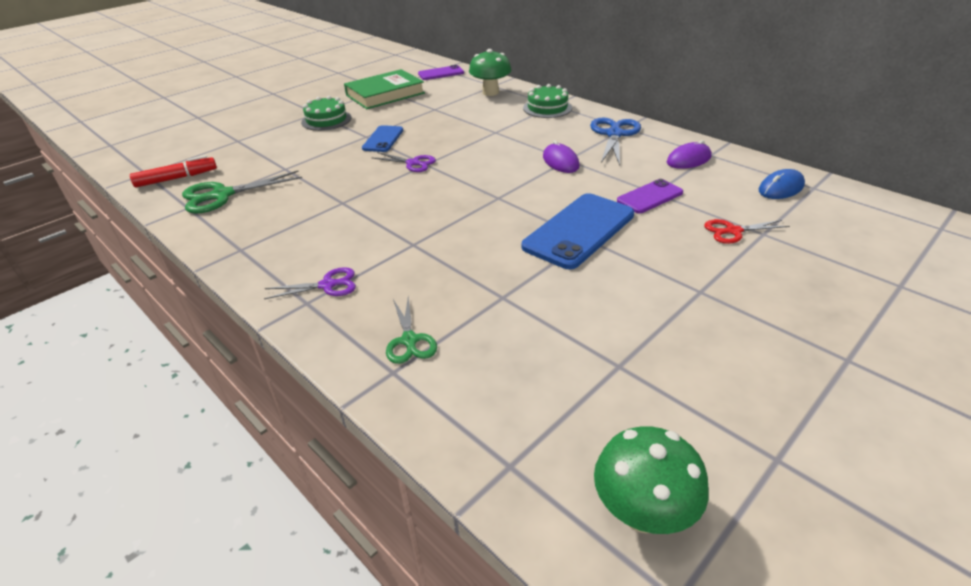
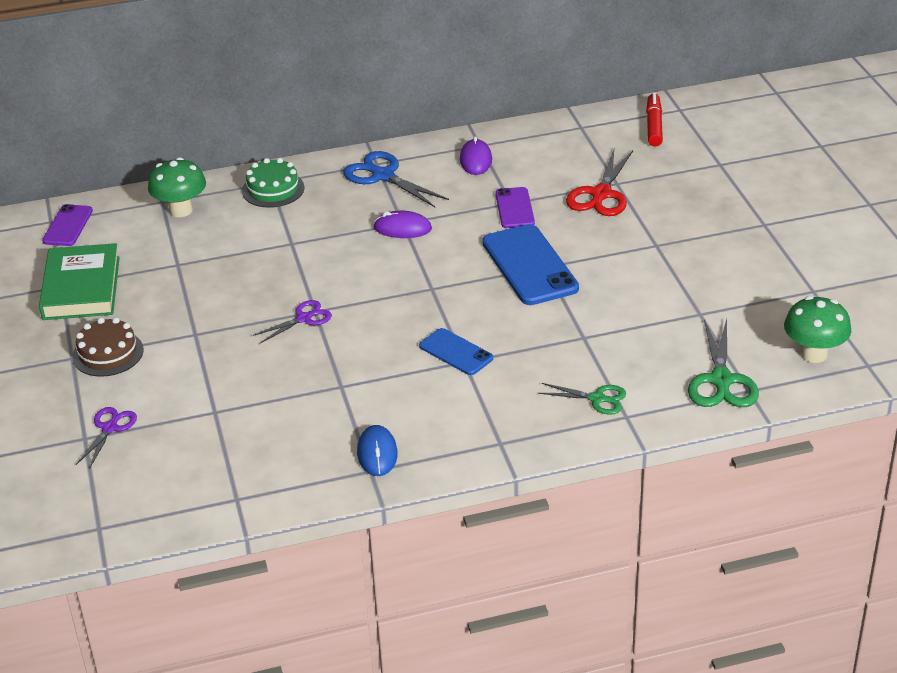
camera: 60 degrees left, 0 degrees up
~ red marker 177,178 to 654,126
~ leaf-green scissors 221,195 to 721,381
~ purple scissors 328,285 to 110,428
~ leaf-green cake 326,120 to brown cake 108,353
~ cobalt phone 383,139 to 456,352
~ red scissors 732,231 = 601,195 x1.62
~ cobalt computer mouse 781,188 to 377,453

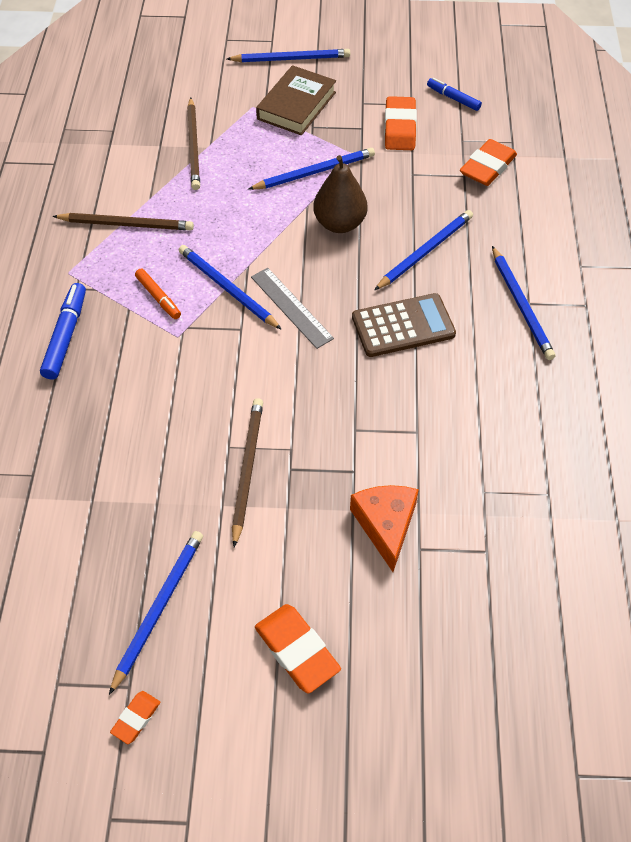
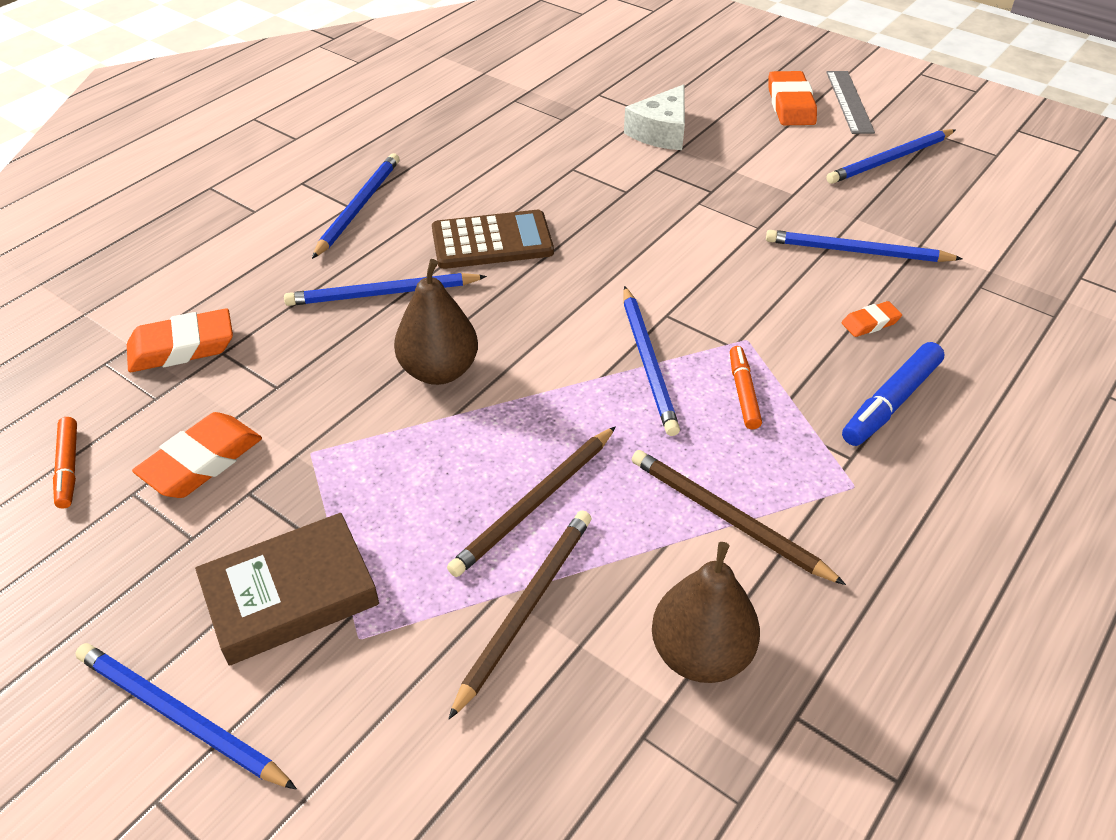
camera: 145 degrees left, 10 degrees down
~ orange gum eraser 136,718 to 870,323
~ brown wooden pencil 247,469 to 535,503
~ cobalt wooden pencil 314,172 to 856,251
~ grey straightedge 291,307 to 849,102
~ orange piece of cheese 386,525 to pure white piece of cheese 661,132
~ brown adding machine 403,326 = 492,241 150 degrees clockwise
~ cobalt marker 453,98 to orange marker 68,467
+ brown pear 700,654

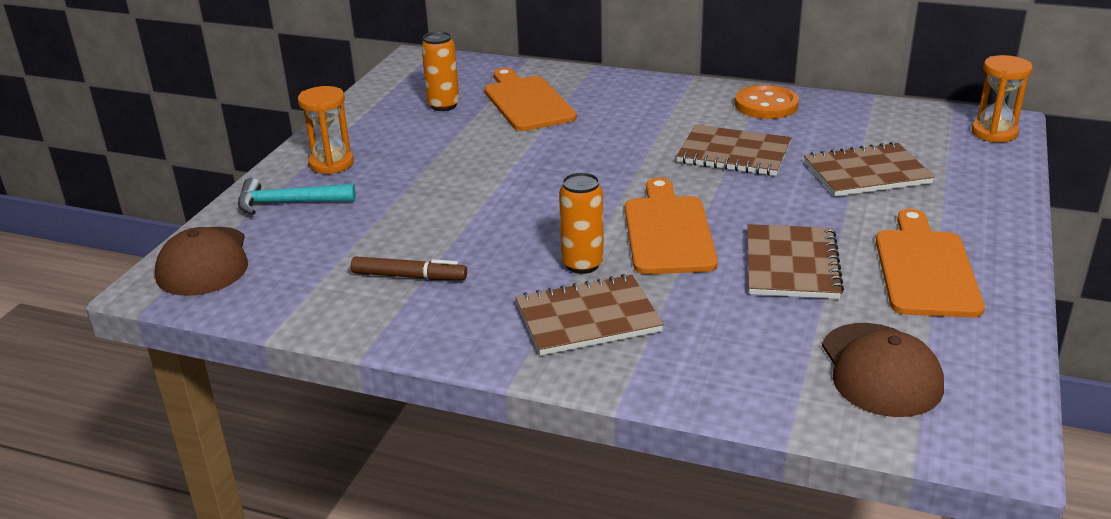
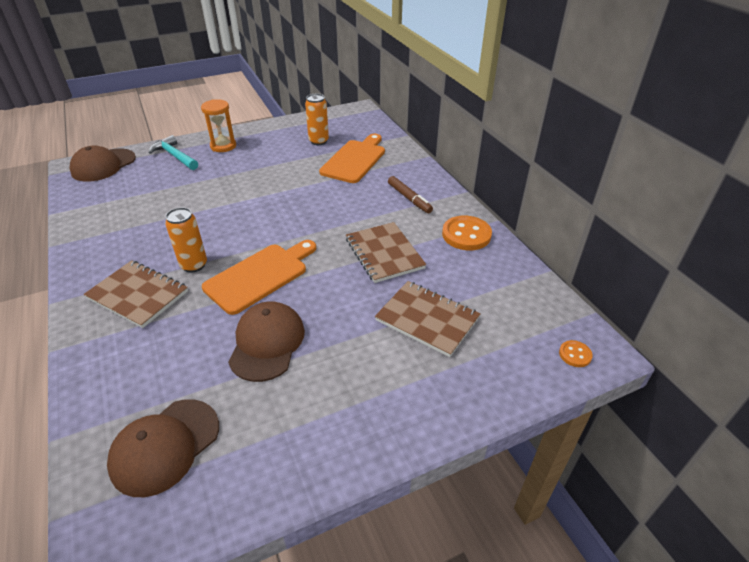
camera: 45 degrees right, 10 degrees up
~ brown marker 409,276 to 409,198
~ brown notepad 792,264 to brown cap 267,343
- orange bread board 925,269
~ orange sandglass 994,133 to orange shirt button 575,354

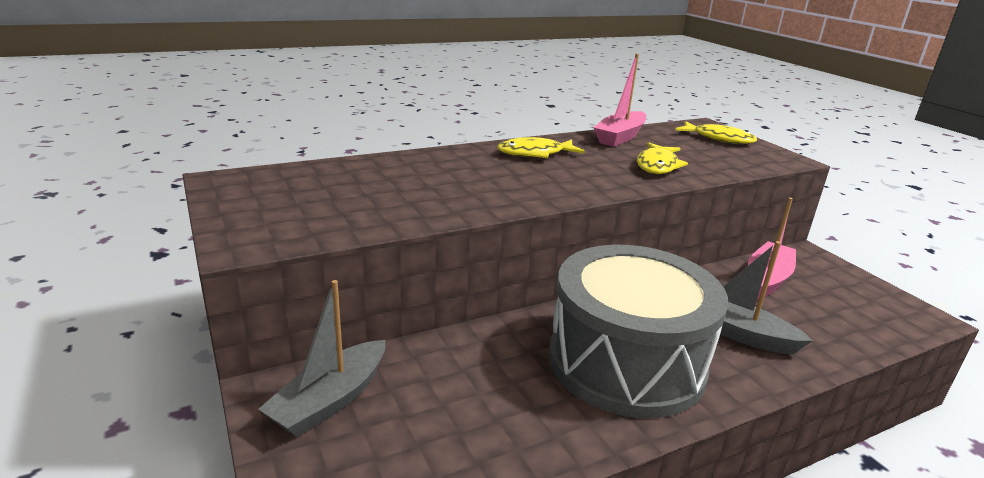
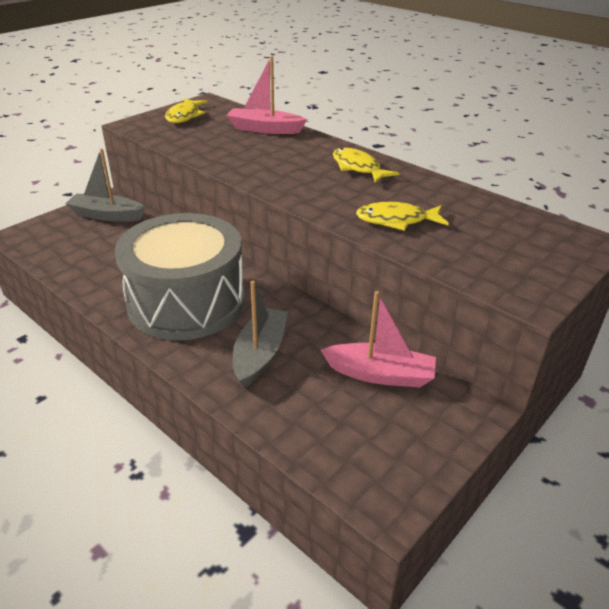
camera: 70 degrees right, 10 degrees up
~ rose-pink toy boat 620,137 to 264,129
~ bright yellow toy fish 719,139 to 184,116

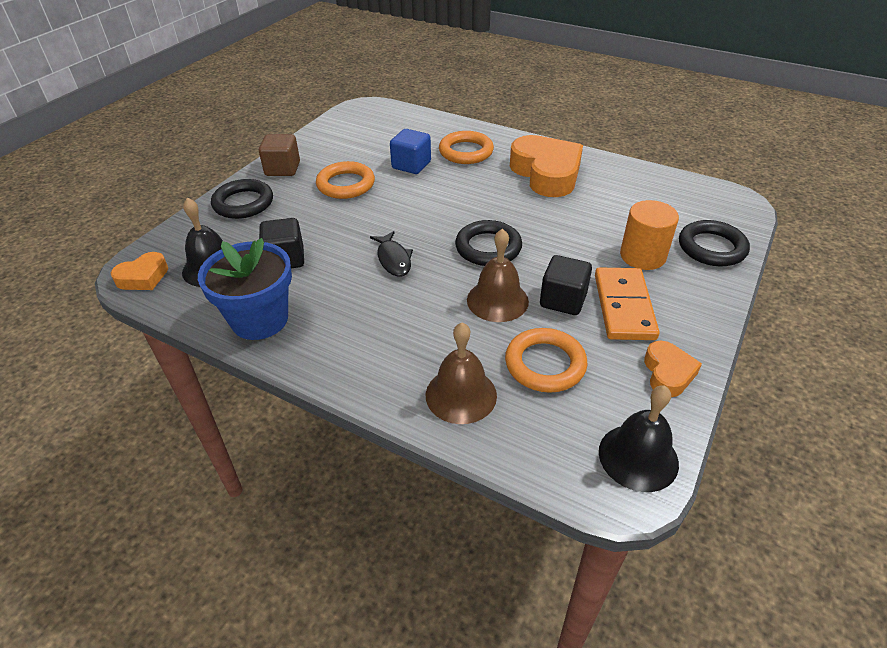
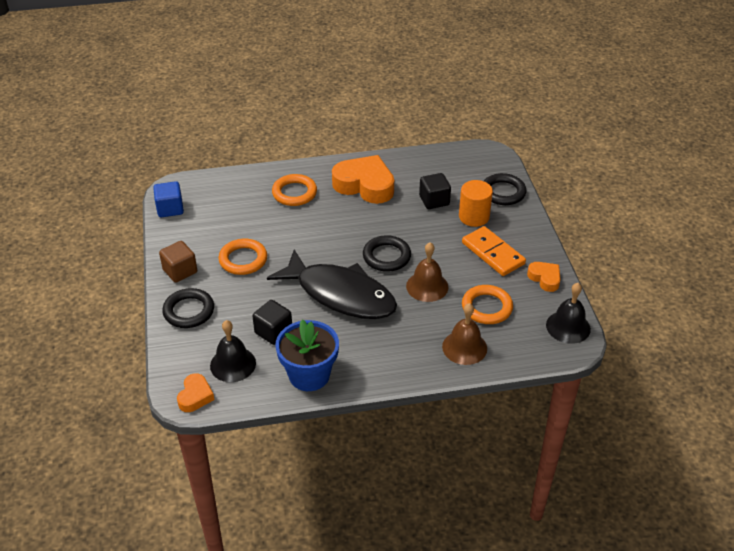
camera: 40 degrees left, 0 degrees up
~ jet-black toy fish 393,259 = 340,294 x2.49
~ cobalt cube 411,165 to 170,209
~ jet-black cube 563,300 to 434,200

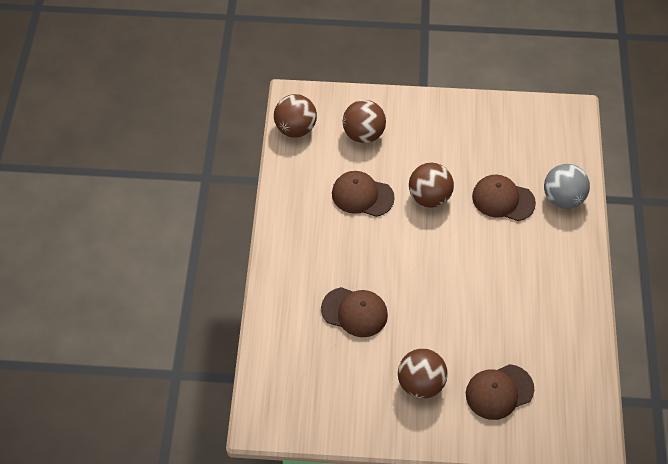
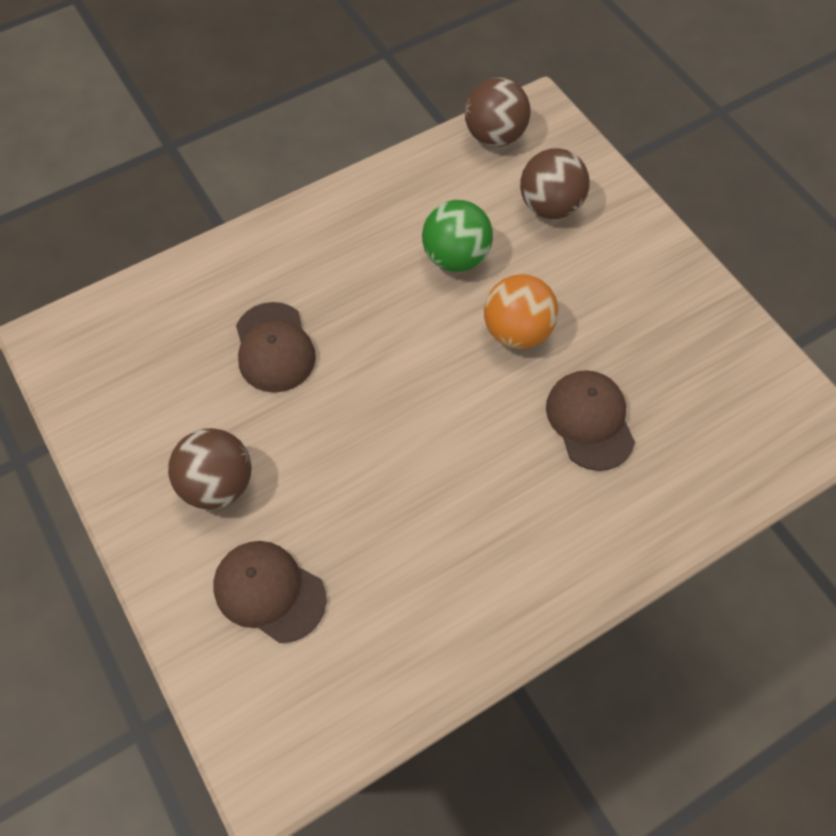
camera: 55 degrees right, 5 degrees up
~ brown cap 362,195 to leaf-green ball 456,257
~ brown ball 429,197 to orange ball 517,331
- grey ball 562,198

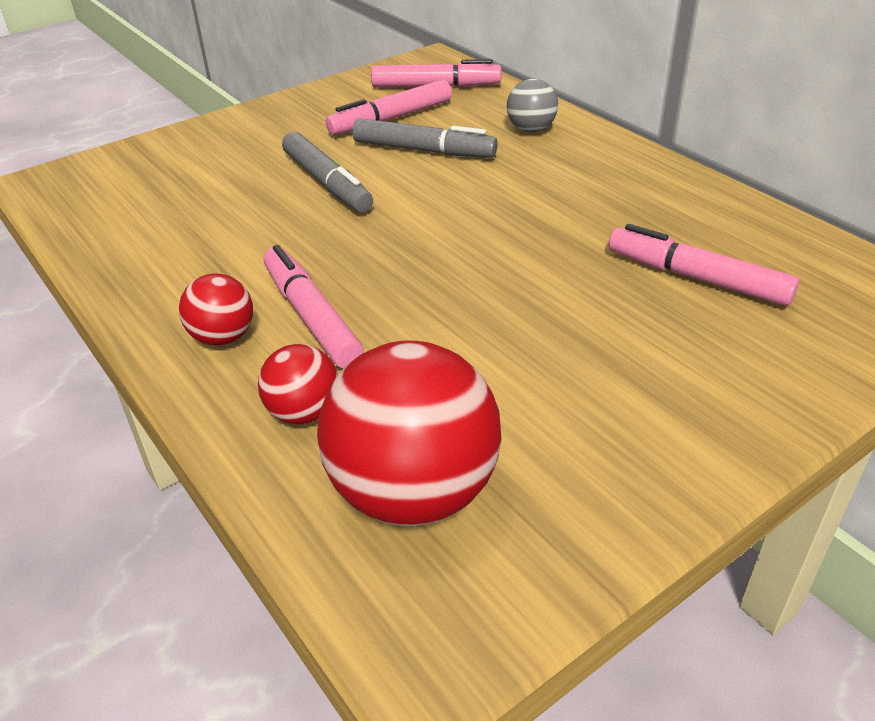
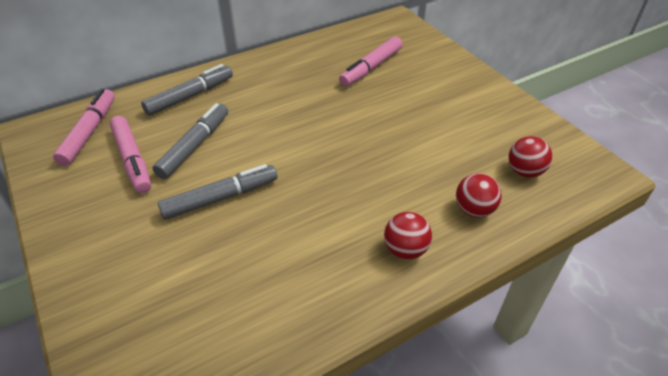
camera: 85 degrees left, 5 degrees up
- rose-pink marker 311,316
~ red ball 414,492 = 524,171 x0.50
~ grey ball 531,129 to grey marker 190,96

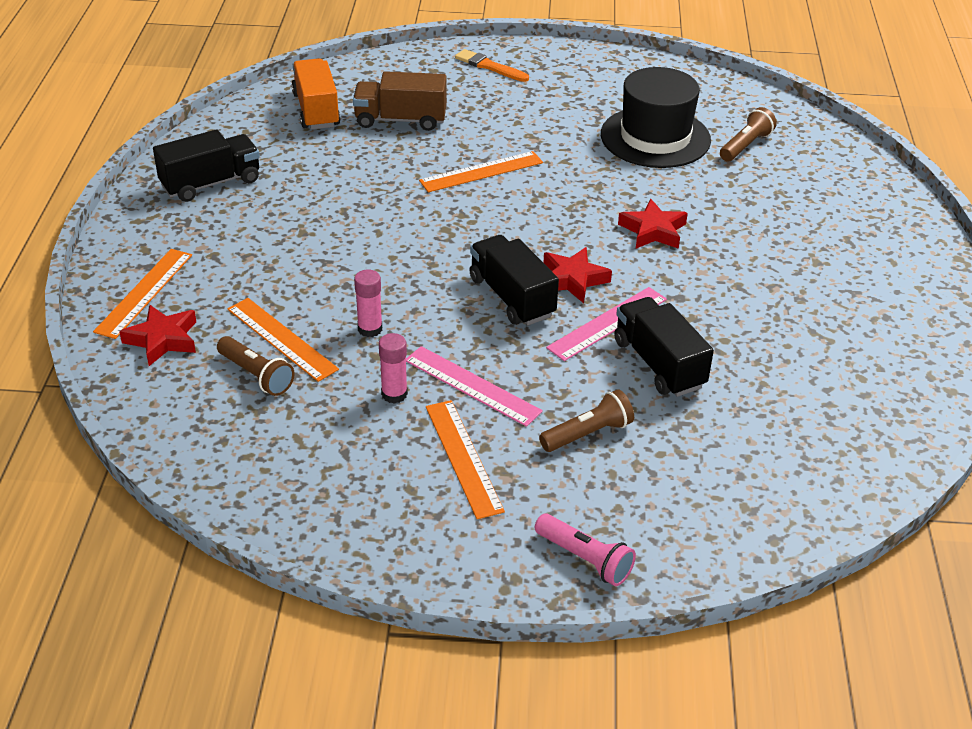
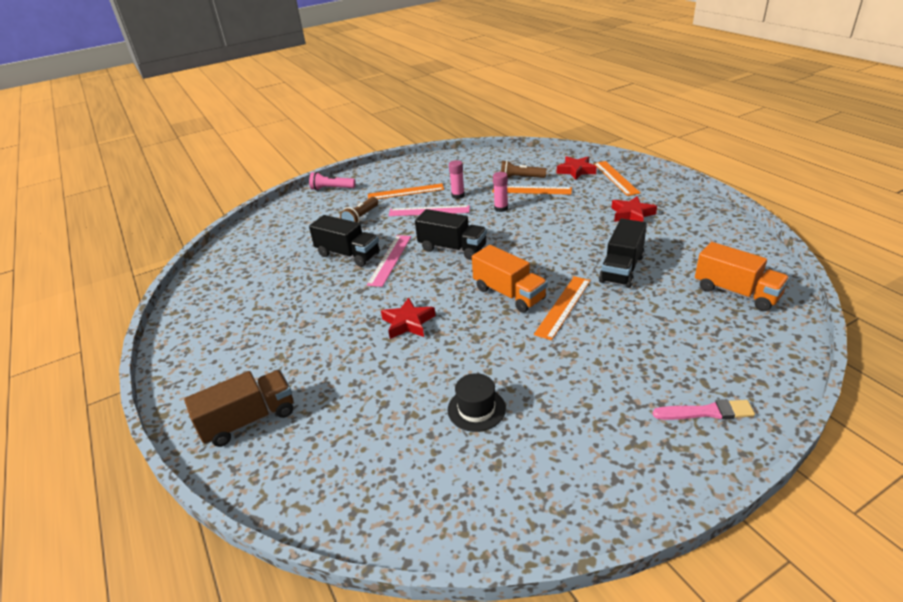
camera: 150 degrees right, 5 degrees down
~ jet-black lorry 211,183 to 621,269
~ brown lorry 400,120 to 249,420
~ orange straightedge 463,457 = 405,192 45 degrees counterclockwise
~ orange paint brush 489,66 to rose-pink paint brush 706,412
~ red star shape 572,279 to 632,214
~ jet-black tall hat 655,137 = 476,409 x0.51
- brown pocket torch 745,146
+ orange lorry 509,294

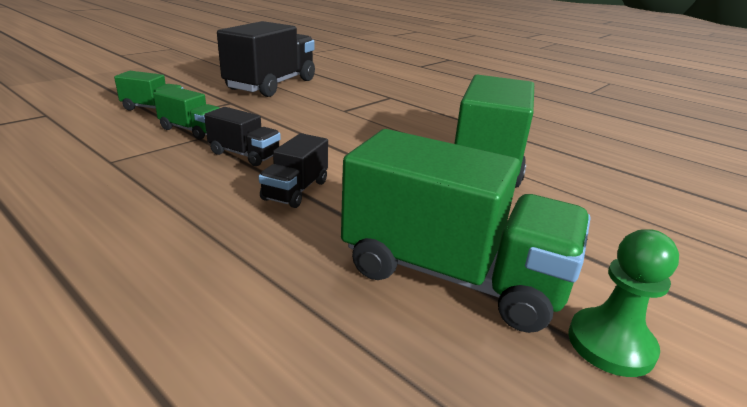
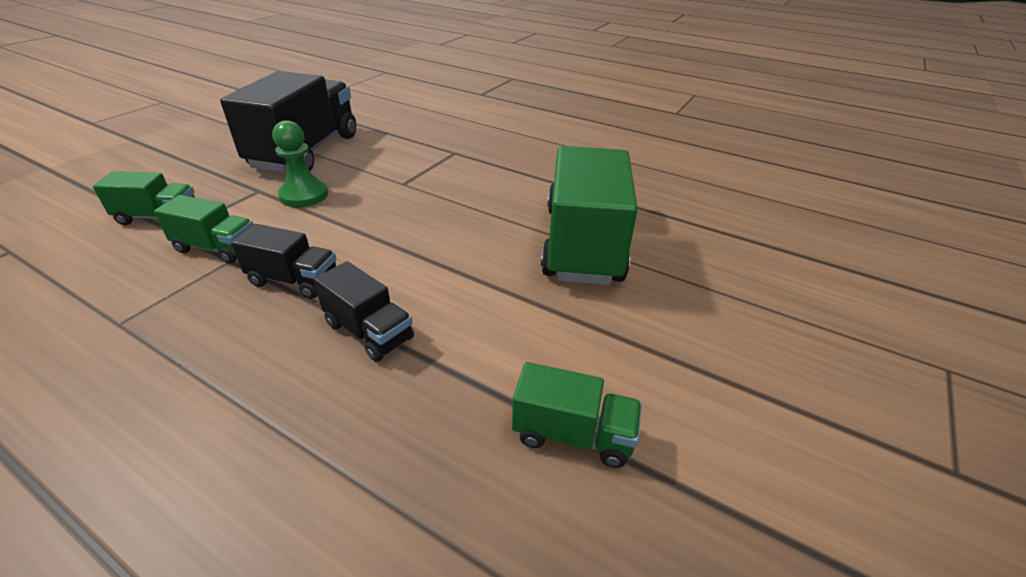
camera: 10 degrees left, 10 degrees up
~ jet-black lorry 295,190 = 369,332 60 degrees counterclockwise
~ leaf-green lorry 452,275 = 573,434 x0.48
~ leaf-green chess pawn 610,344 to 304,195

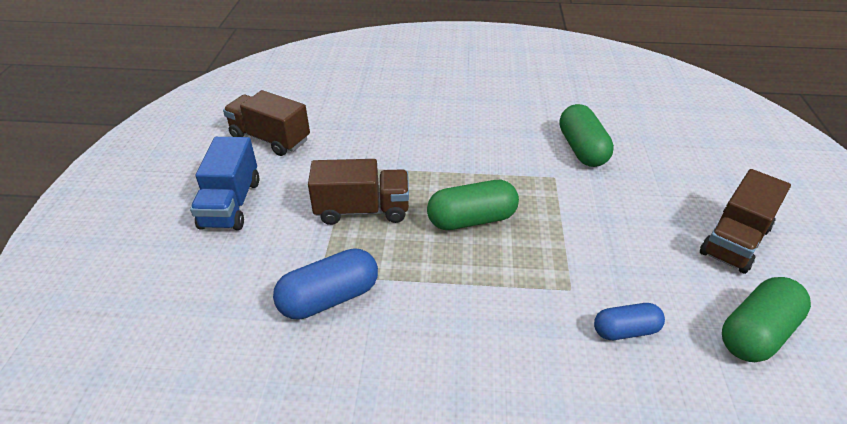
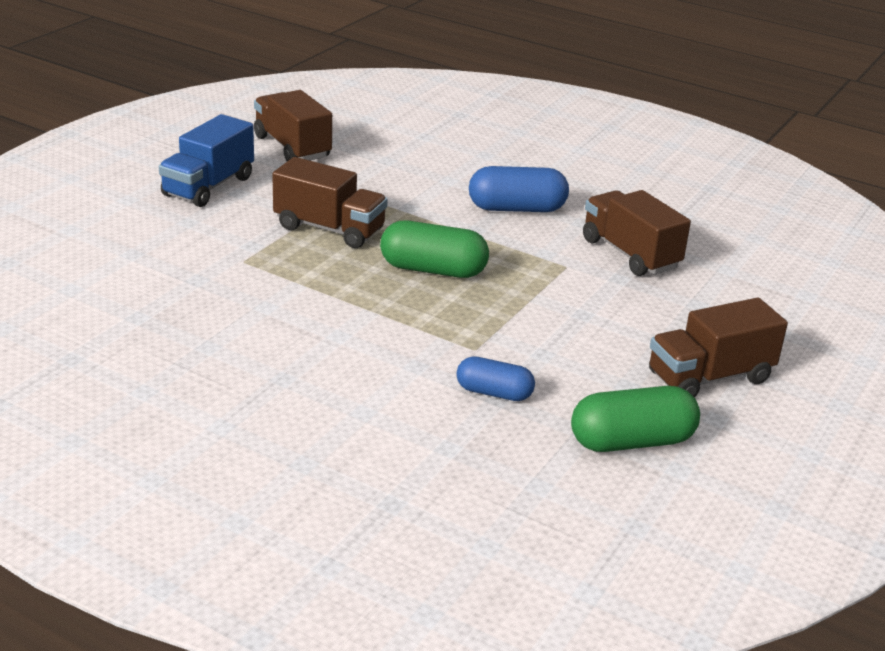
camera: 25 degrees right, 10 degrees down
~ cobalt pill 329,298 to 517,209
~ leaf-green pill 582,149 to brown lorry 630,254

